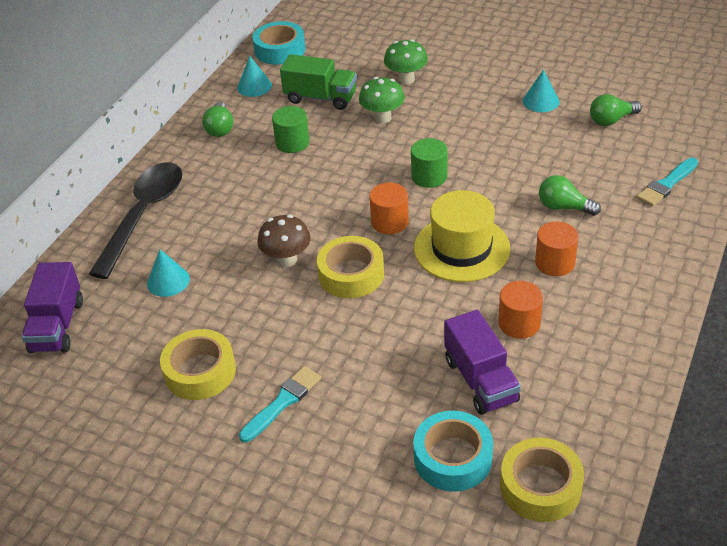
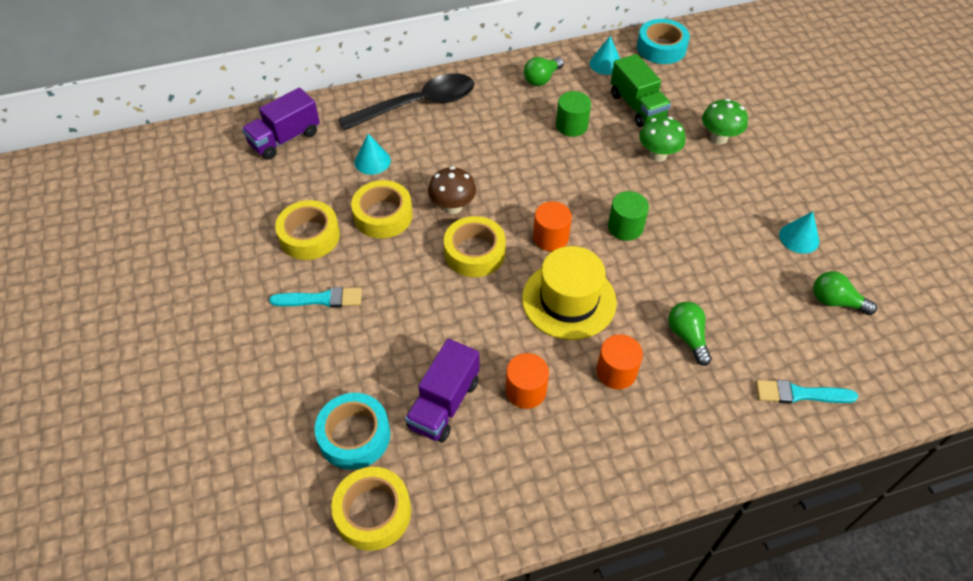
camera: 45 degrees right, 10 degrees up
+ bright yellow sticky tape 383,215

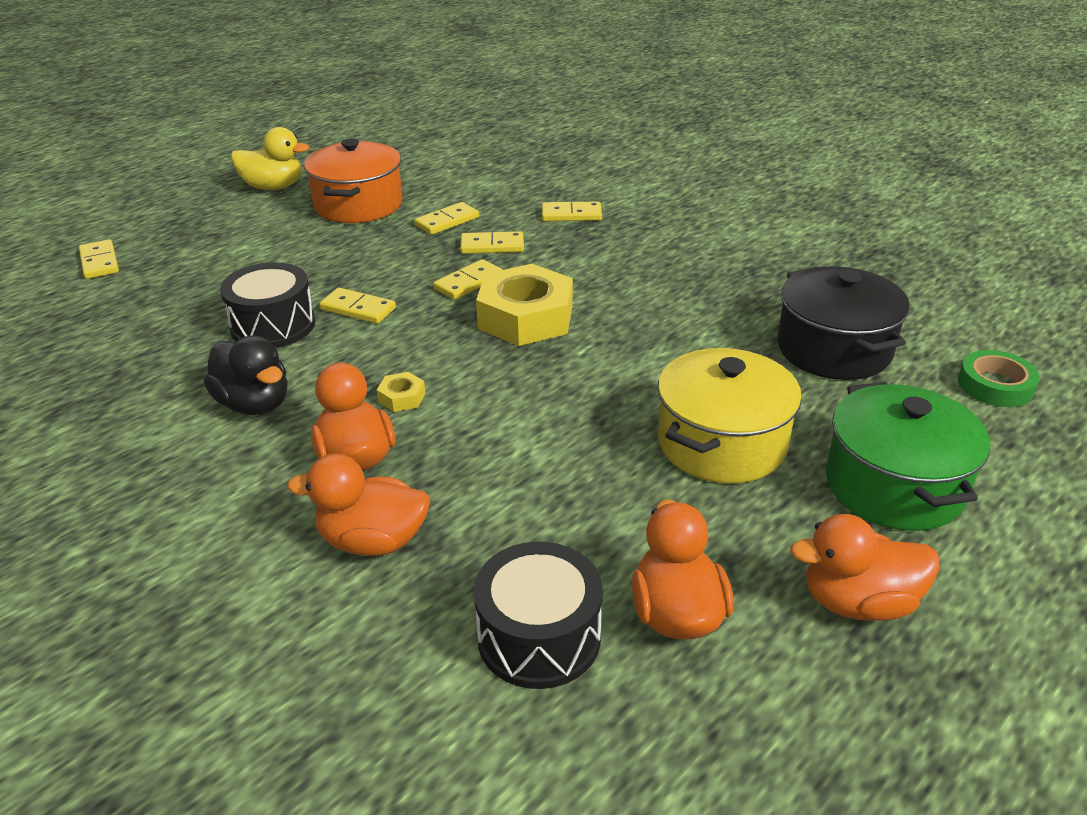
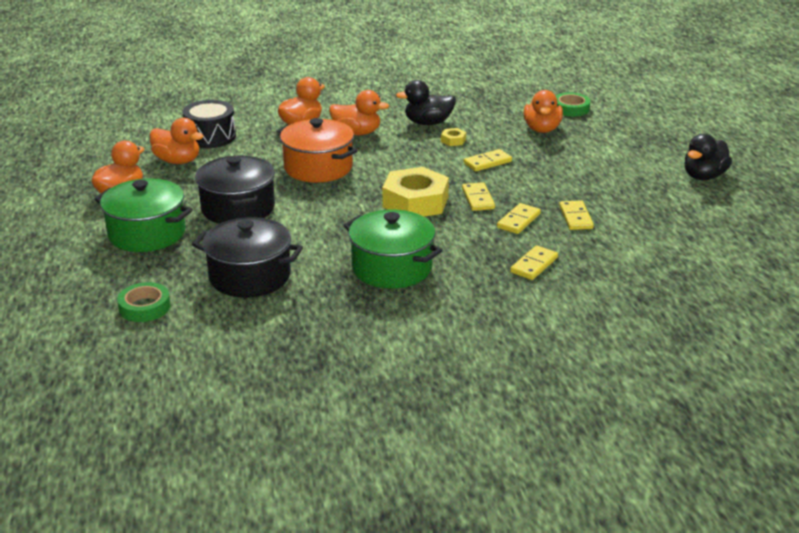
camera: 125 degrees right, 5 degrees down
- bright yellow domino tile 99,262
- jet-black snare drum 273,325
~ bright yellow toy duck 273,187 to jet-black toy duck 703,176
~ orange stockpot 358,205 to 318,168
~ bright yellow hexagon nut 402,397 to 453,140
~ bright yellow stockpot 722,443 to jet-black stockpot 238,208
+ leaf-green stockpot 392,268
+ orange toy duck 542,129
+ leaf-green sticky tape 571,108

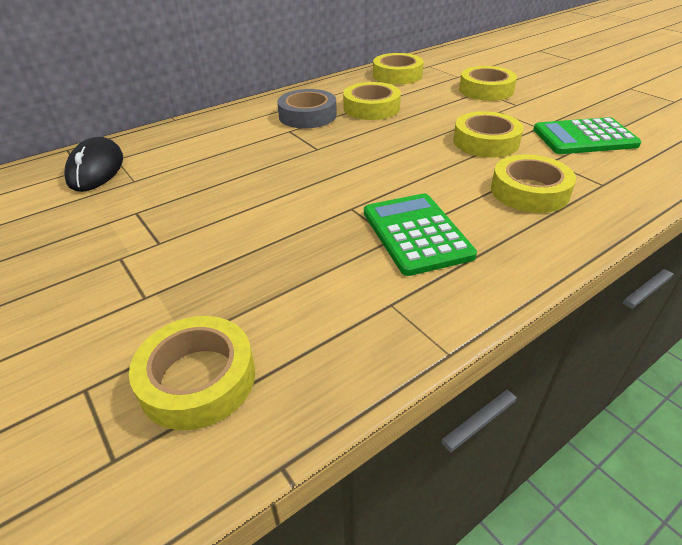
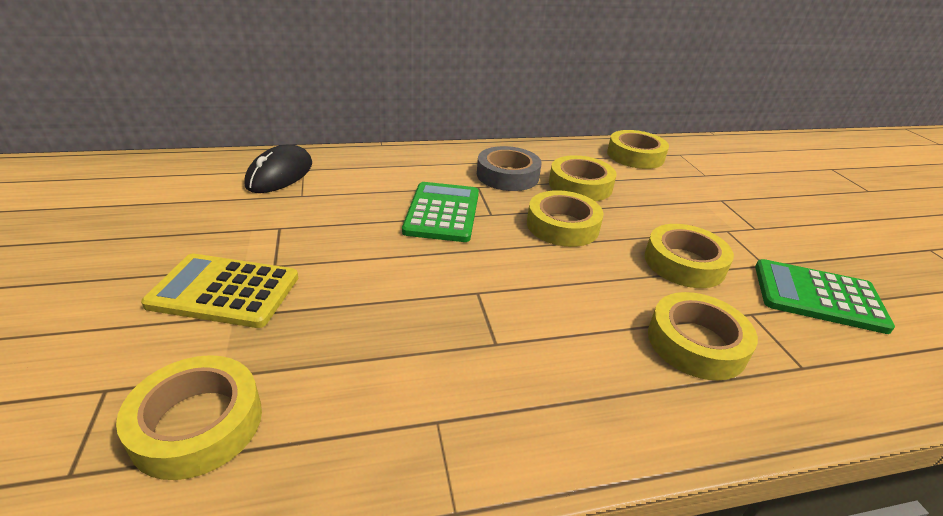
camera: 20 degrees right, 5 degrees down
~ leaf-green adding machine 416,234 to 442,212
~ bright yellow sticky tape 486,90 to 562,226
+ bright yellow adding machine 224,291

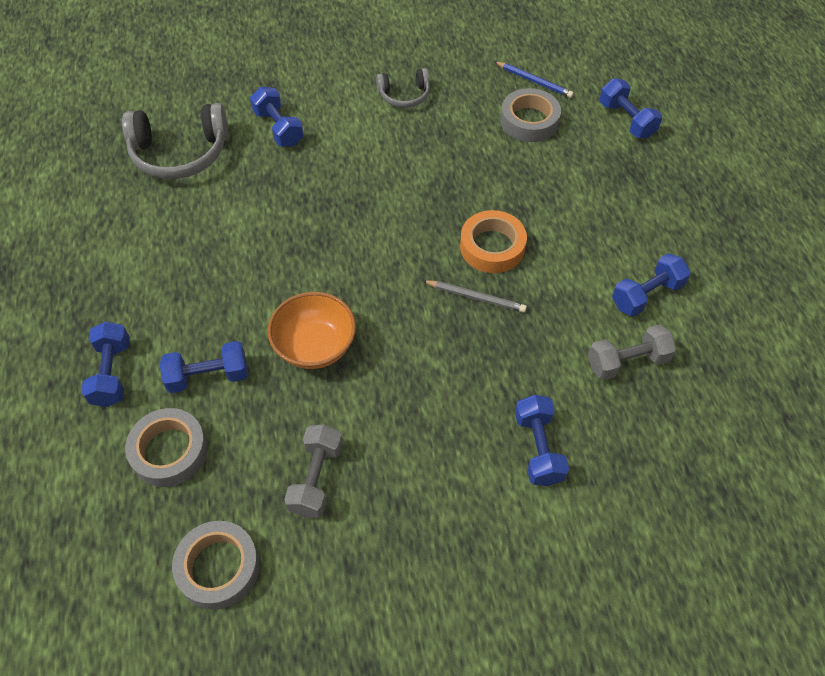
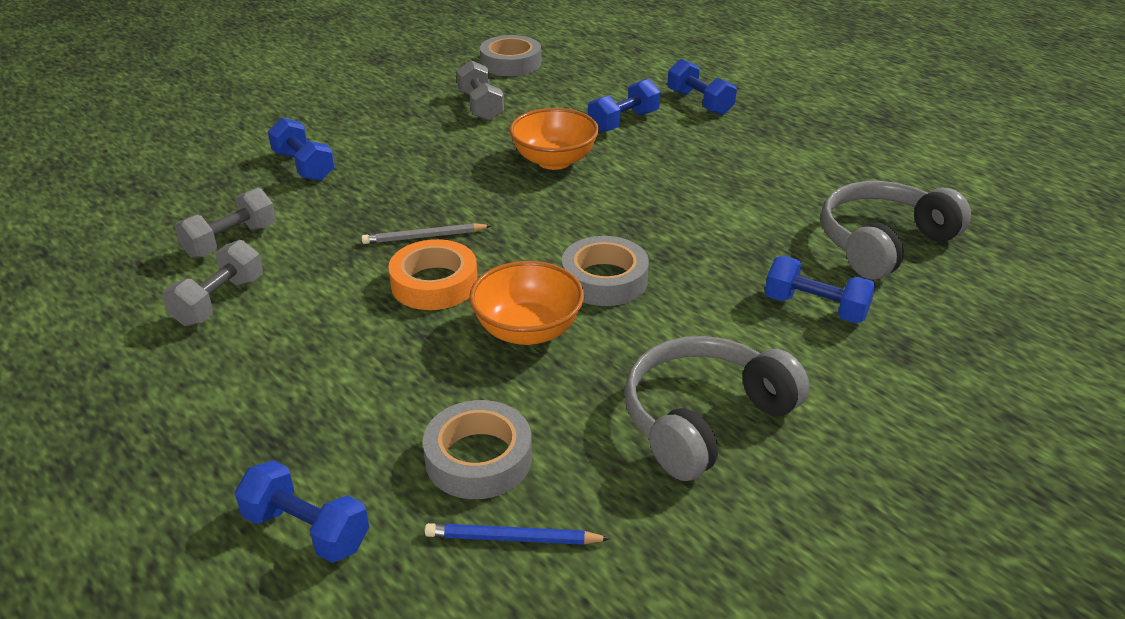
camera: 150 degrees right, 20 degrees down
~ grey sticky tape 169,451 to 604,279
~ grey headphones 404,95 = 704,419 x1.79
~ cobalt hand weight 646,295 to grey hand weight 219,301
+ orange bowl 527,330

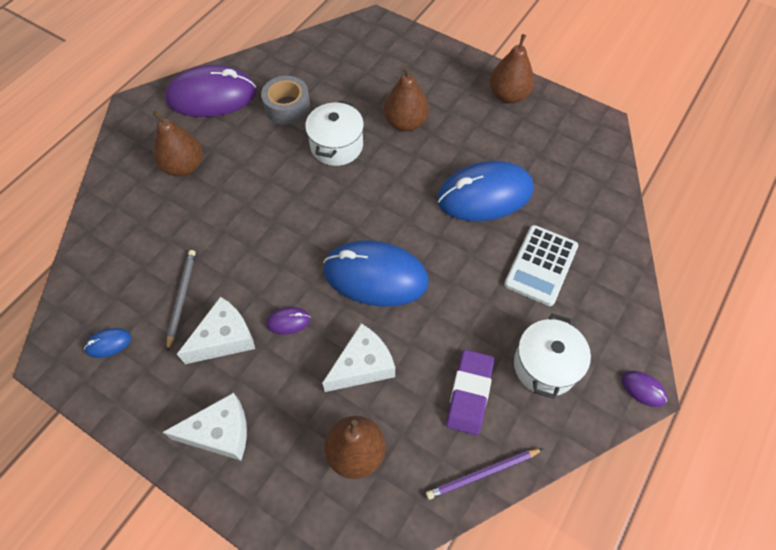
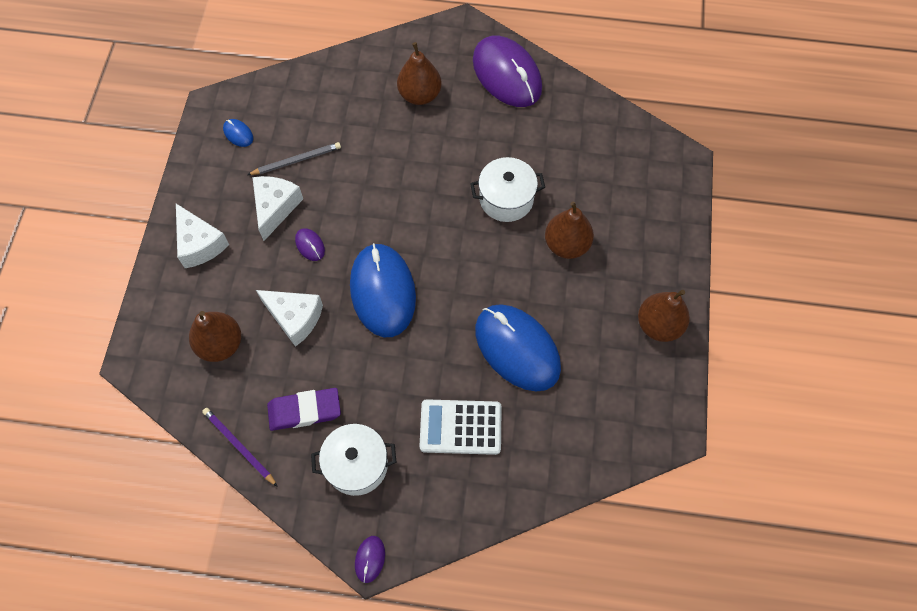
camera: 65 degrees right, 5 degrees up
~ pure white piece of cheese 224,338 = 275,208 105 degrees counterclockwise
- grey sticky tape 287,107

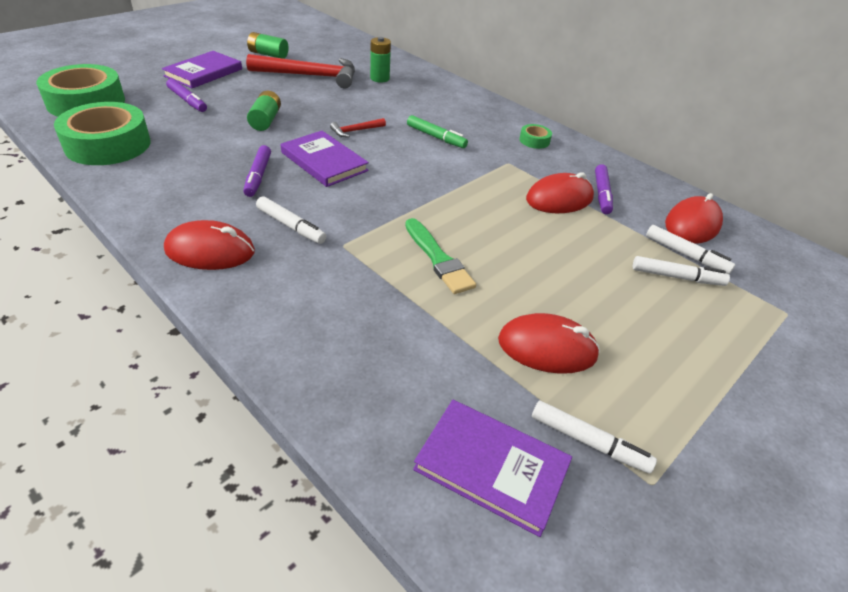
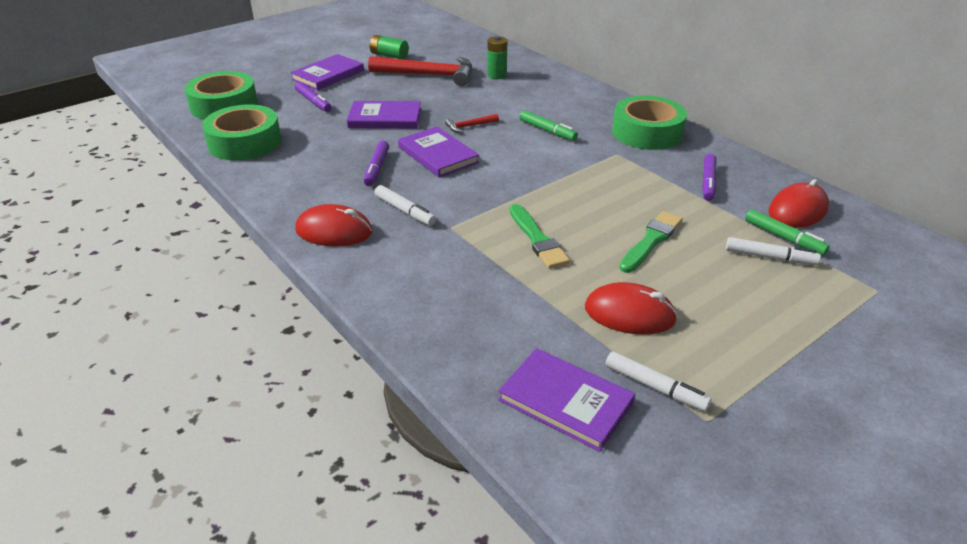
camera: 10 degrees right, 5 degrees down
~ leaf-green battery 265,120 to purple hardback 385,118
~ leaf-green sticky tape 534,141 = 647,132 x2.28
- red computer mouse 559,199
~ pure white marker 686,255 to leaf-green marker 784,238
+ leaf-green paint brush 651,241

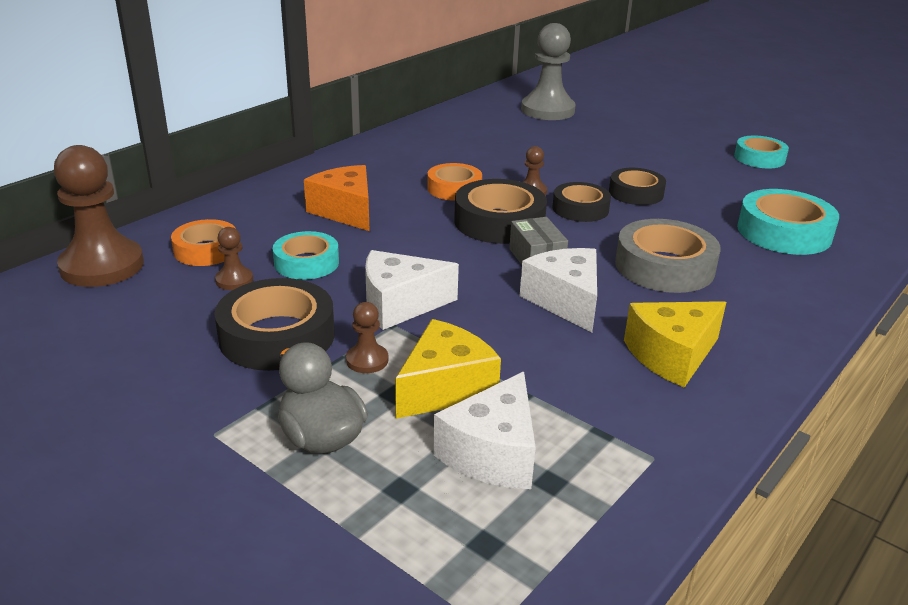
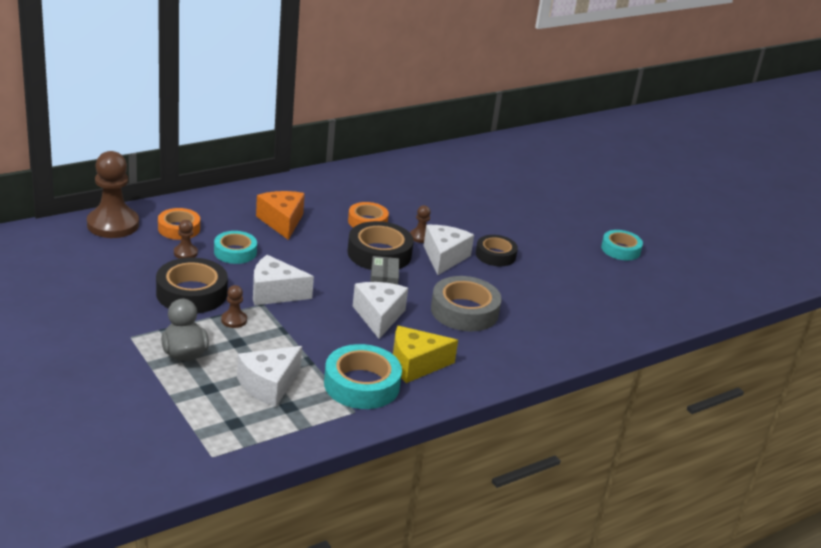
camera: 15 degrees right, 0 degrees up
- bright yellow piece of cheese 445,388
- grey chess pawn 547,110
~ jet-black sticky tape 580,209 to pure white piece of cheese 444,257
~ teal sticky tape 784,232 to 361,384

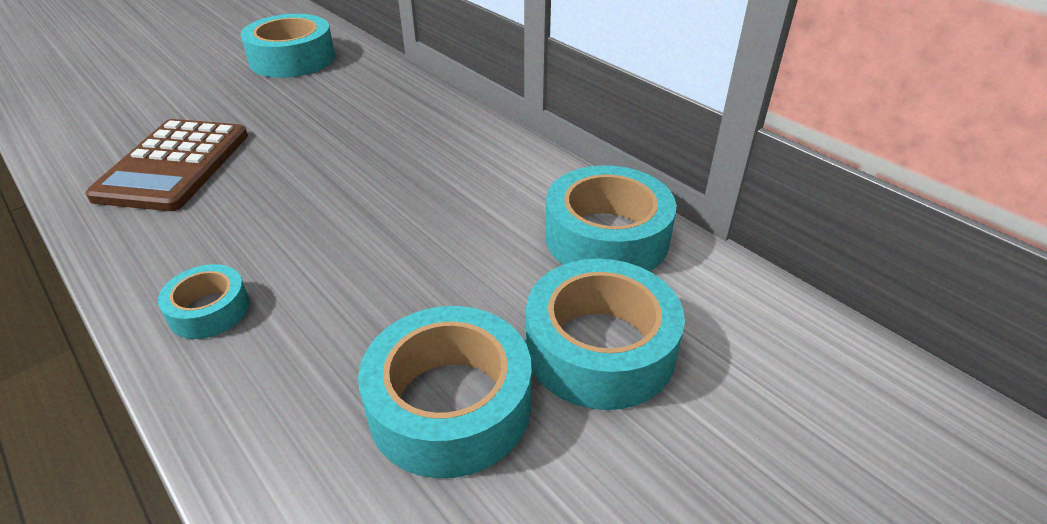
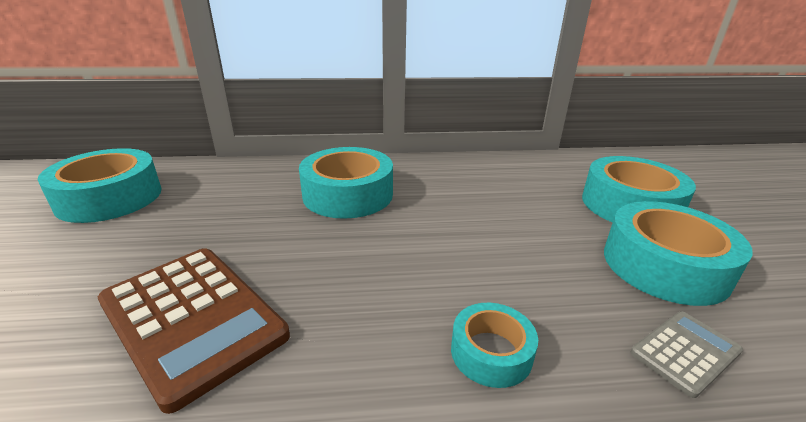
camera: 55 degrees left, 10 degrees down
~ teal sticky tape 606,237 to 348,194
+ grey adding machine 685,352

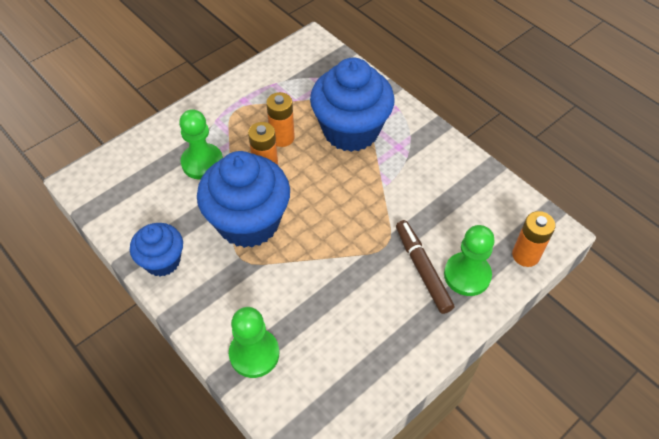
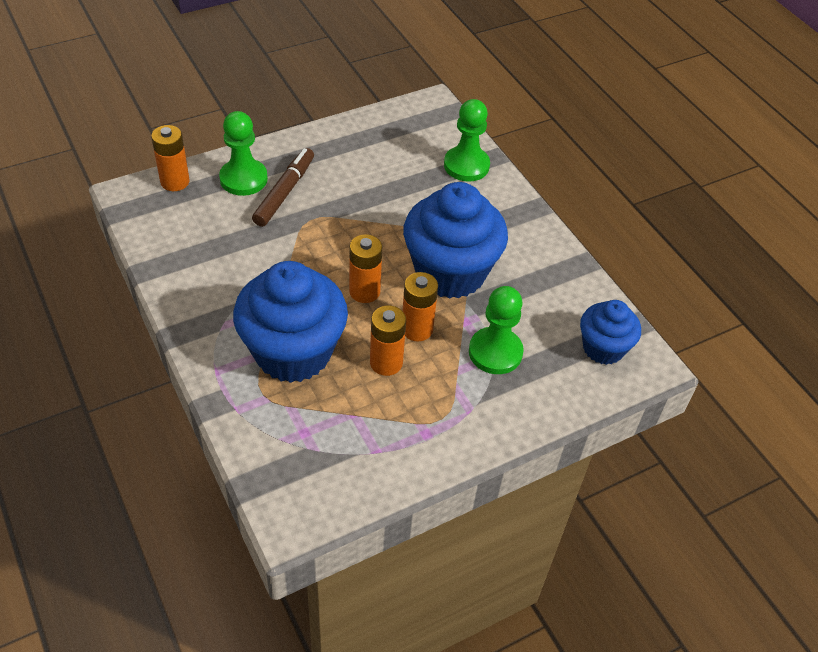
camera: 170 degrees left, 5 degrees down
~ cobalt fairy cake 162,261 to 603,348
~ brown marker 422,269 = 284,192 150 degrees counterclockwise
+ orange battery 364,291

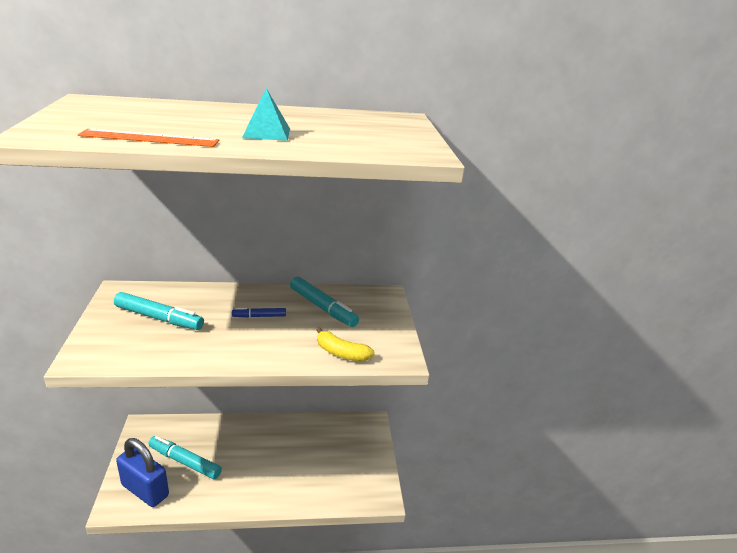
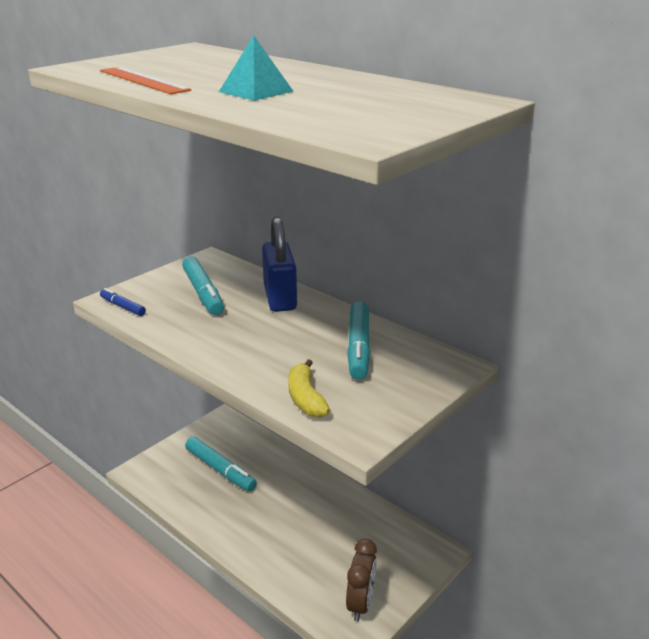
camera: 50 degrees right, 0 degrees up
~ cobalt padlock 145,490 to 280,298
~ teal marker 185,461 = 220,470 150 degrees clockwise
~ cobalt marker 259,316 to 123,307
+ brown bedside clock 360,603

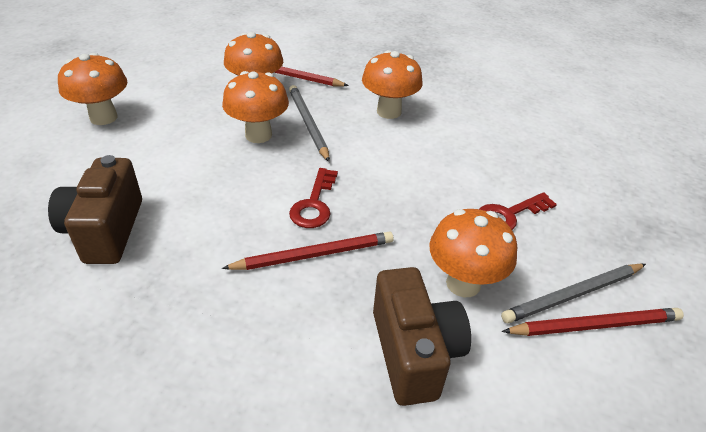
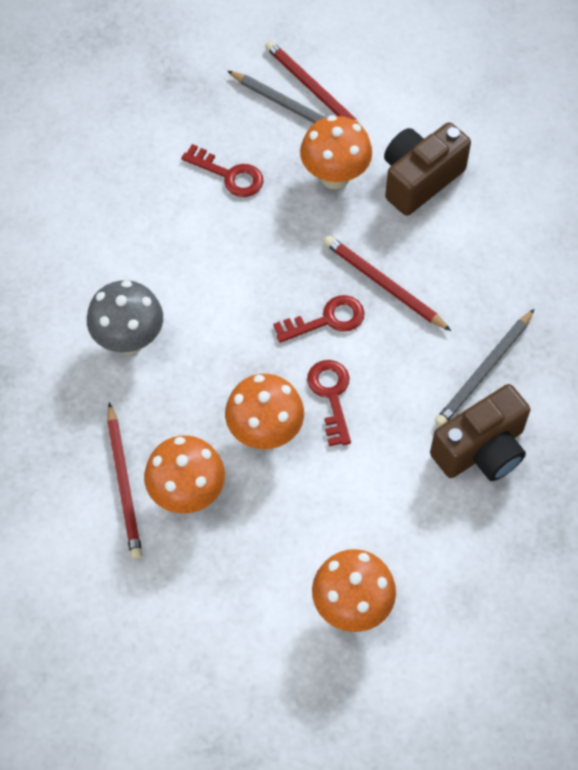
camera: 120 degrees left, 20 degrees up
~ grey wooden pencil 308,124 to 484,371
~ orange fungus 389,112 to grey fungus 129,340
+ red key 331,396

